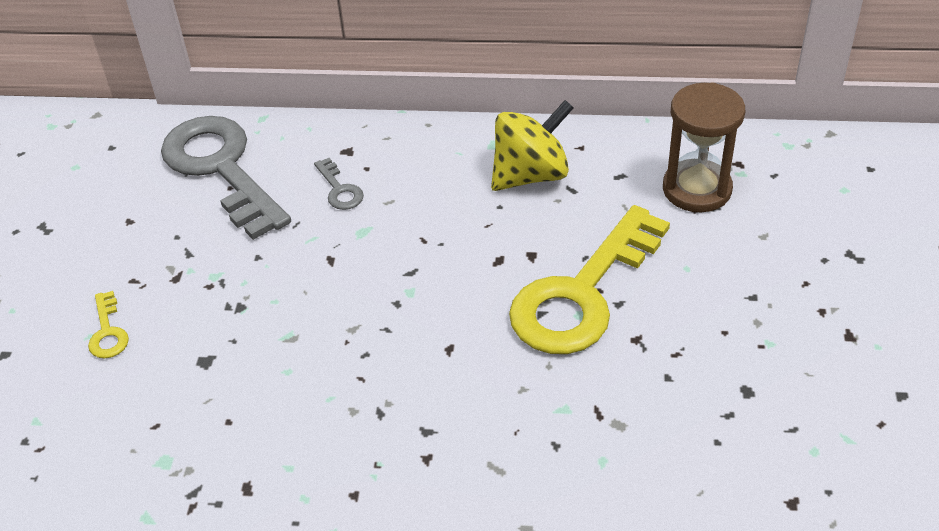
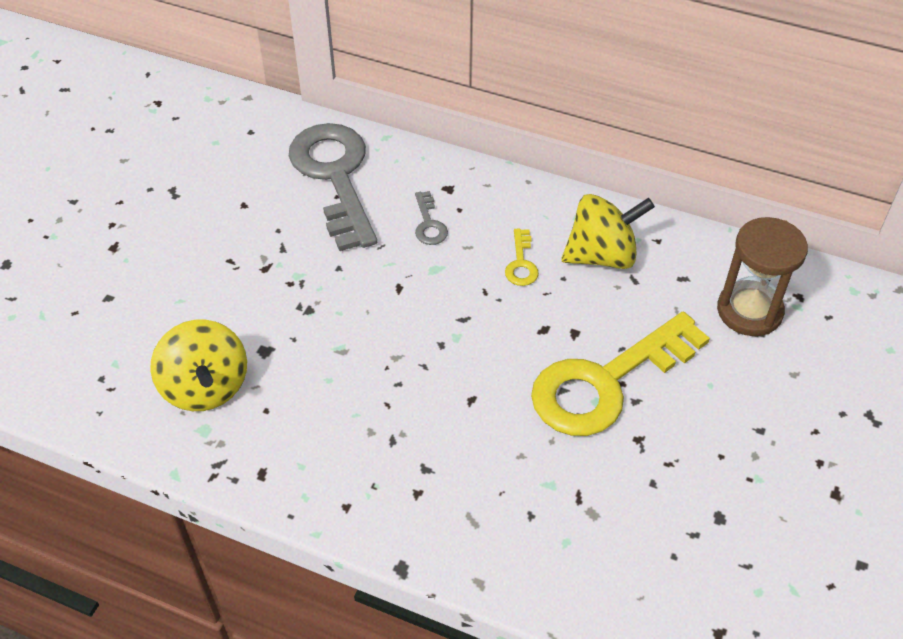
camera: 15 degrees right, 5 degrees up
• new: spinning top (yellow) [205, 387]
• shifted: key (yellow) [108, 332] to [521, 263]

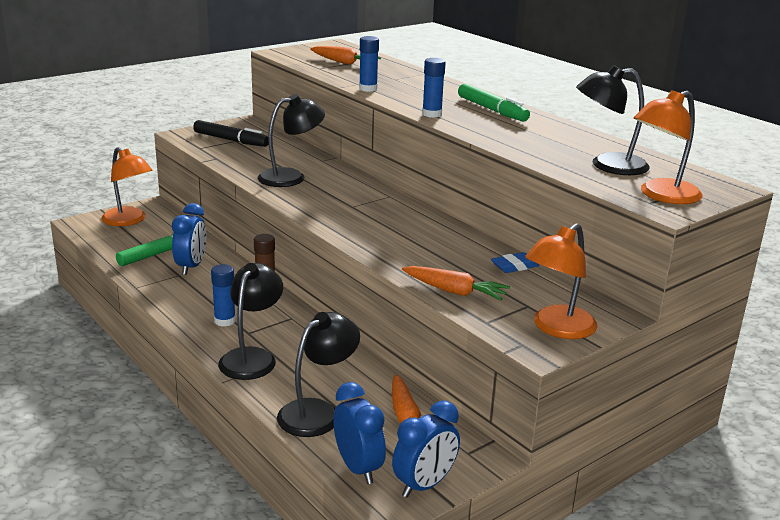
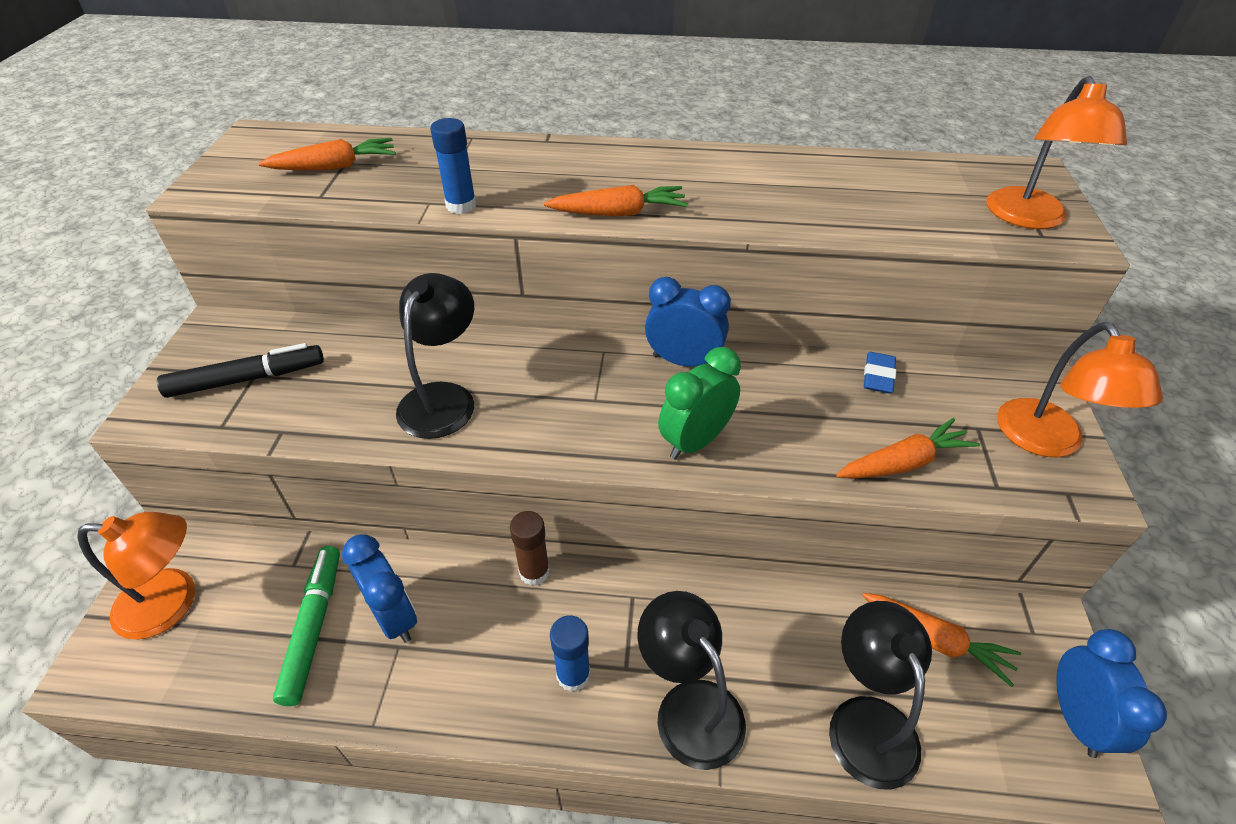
camera: 45 degrees left, 20 degrees up
• gone: marker (green) [492, 110]
• gone: lamp (black) [608, 165]
• new: clock (green) [695, 441]
• shifted: clock (blue) [358, 468] to [683, 361]
• swapped: glue stick (blue) [432, 114] to carrot (orange) [618, 213]

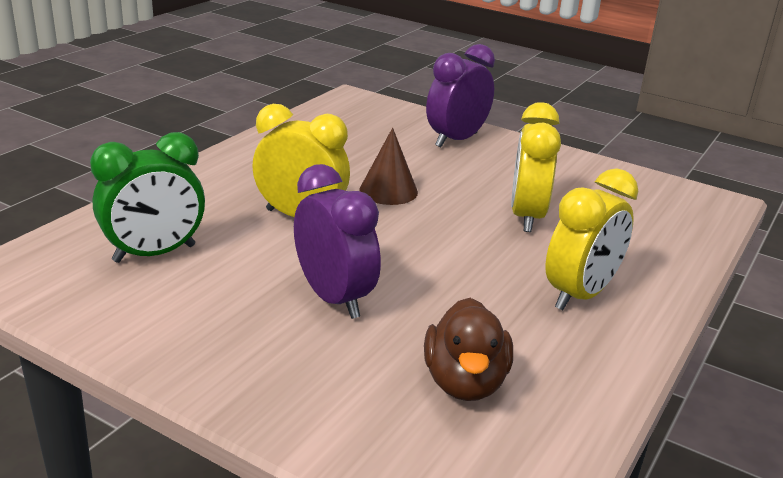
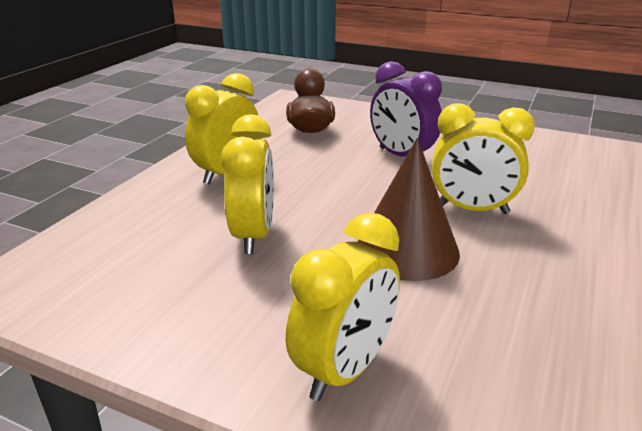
camera: 175 degrees right, 0 degrees up
• gone: clock (green) [154, 254]
• repainted: clock (purple) [456, 140] to clock (yellow) [344, 370]
• scaled: cone (brown) [388, 191] = [407, 250] x1.55

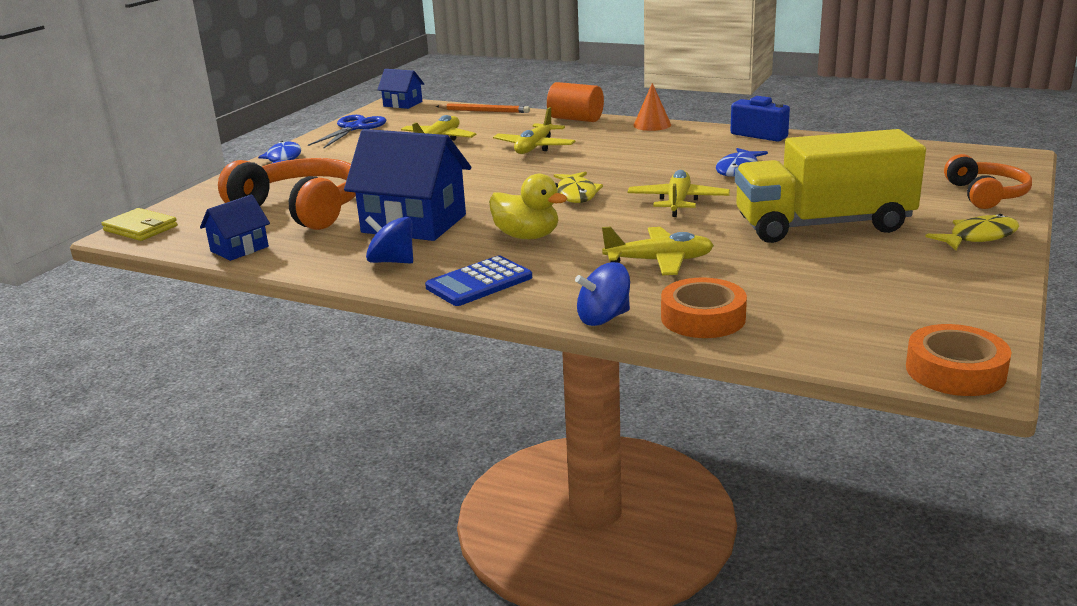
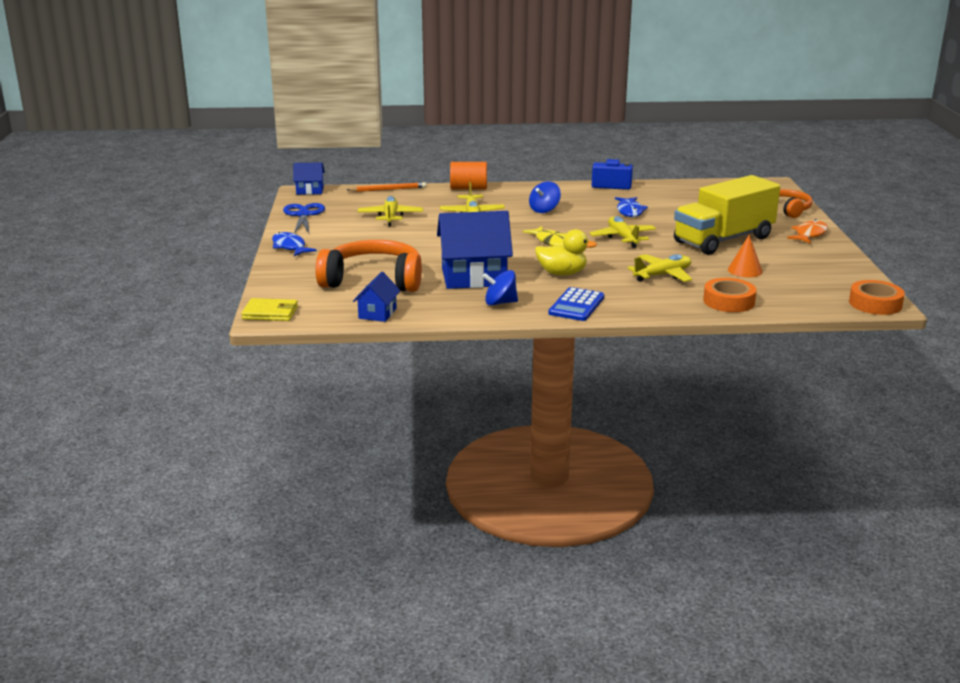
camera: 30 degrees left, 0 degrees up
• shifted: spinning top (blue) [603, 318] to [544, 210]
• shifted: cone (orange) [652, 125] to [745, 270]
• repainted: fish (yellow) [978, 237] to fish (orange) [809, 234]

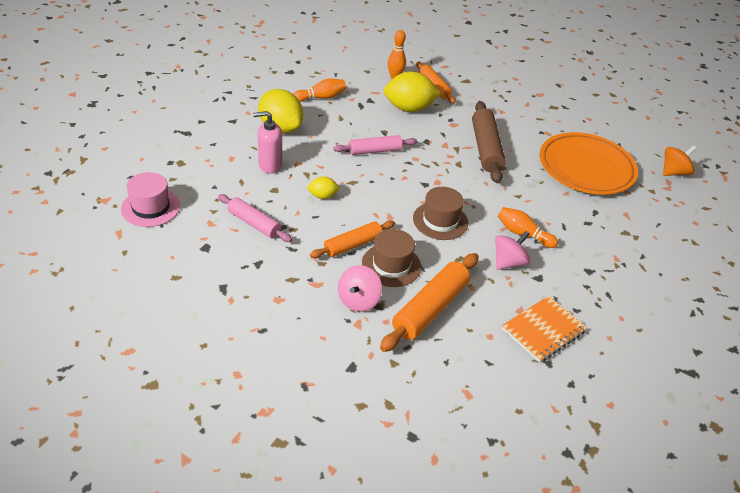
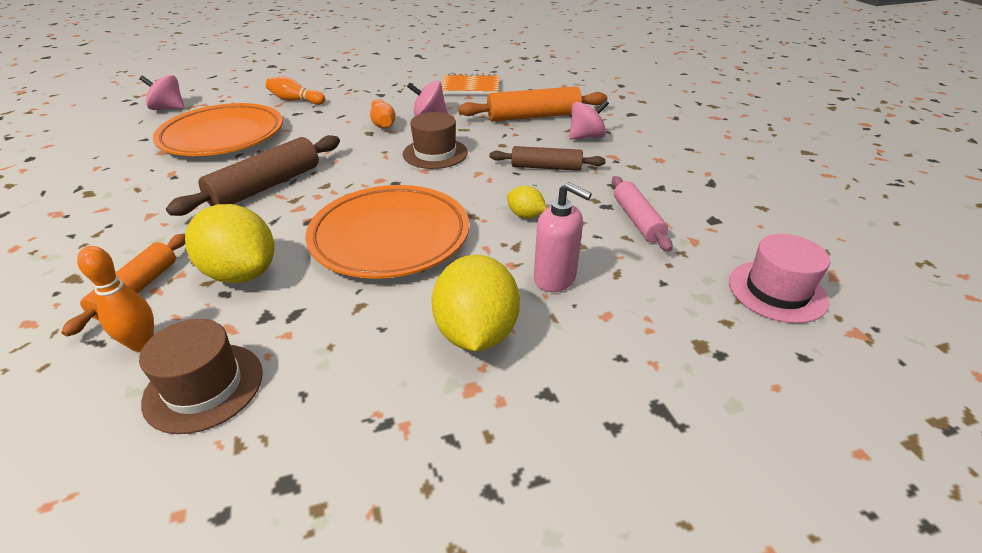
camera: 135 degrees left, 5 degrees down
• shifted: bowling pin (orange) [321, 97] to [295, 100]
• shifted: hat (brown) [391, 265] to [204, 387]
• swapped: rolling pin (pink) [375, 151] to plate (orange) [390, 237]
• repainted: rolling pin (orange) [353, 245] to rolling pin (brown) [546, 167]
• repainted: spinning top (orange) [673, 172] to spinning top (pink) [168, 108]

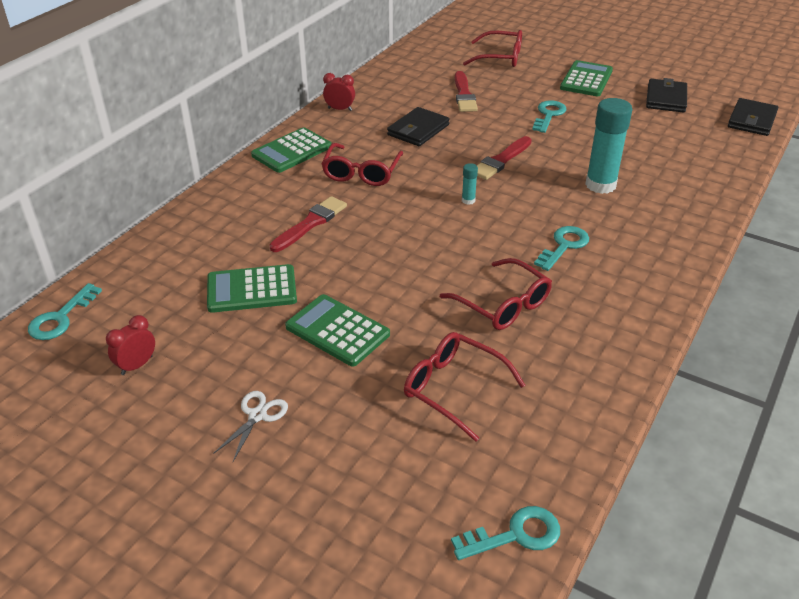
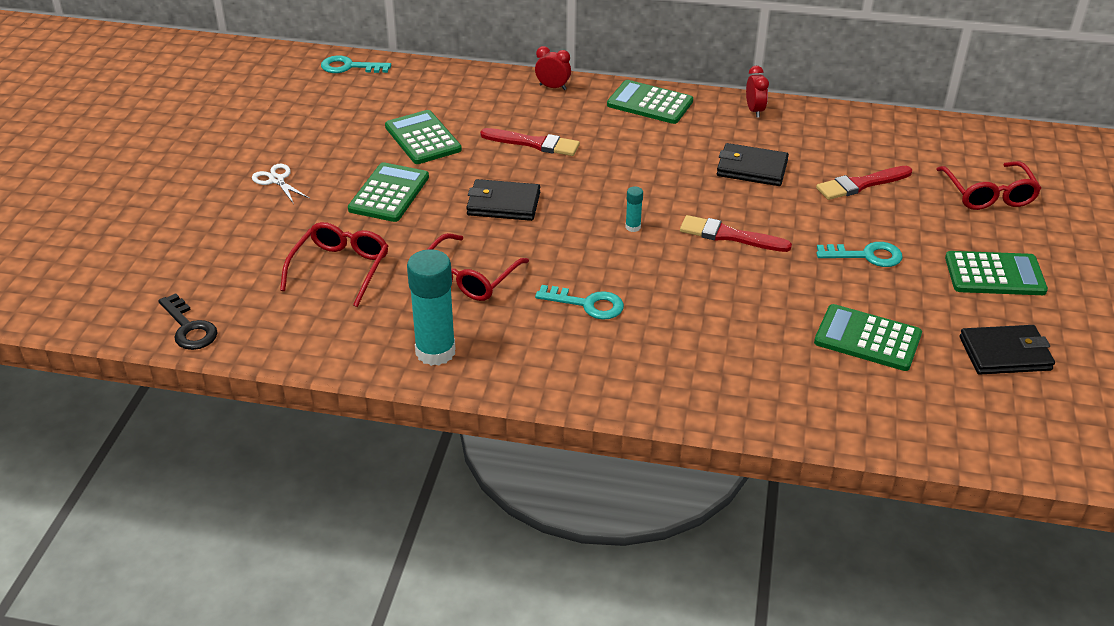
camera: 70 degrees right, 0 degrees up
• gone: glasses (red) [361, 173]
• new: calculator (green) [867, 338]
• shifted: clock (red) [137, 365] to [553, 87]
• shifted: glue stick (turquoise) [600, 185] to [435, 352]
• shifted: wallet (black) [752, 120] to [503, 204]
• repainted: key (turquoise) [515, 535] to key (black) [189, 328]
• rotated: scissors (white) [257, 415] = [277, 180] 135 degrees counterclockwise

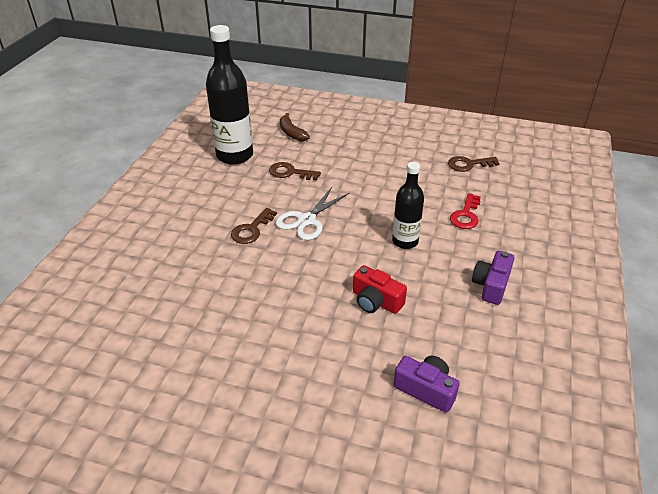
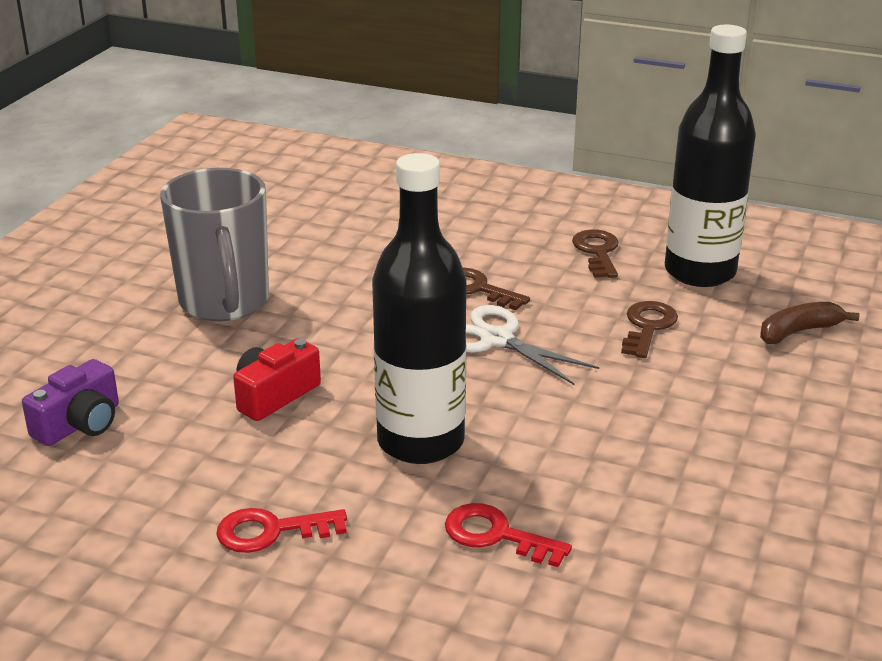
camera: 95 degrees right, 10 degrees down
• new: mug (grey) [224, 303]
• shifted: key (brown) [469, 164] to [597, 252]
• swapped: camera (purple) [491, 285] to key (red) [271, 531]
• scaled: bottle (black) [405, 241] = [420, 441] x1.68

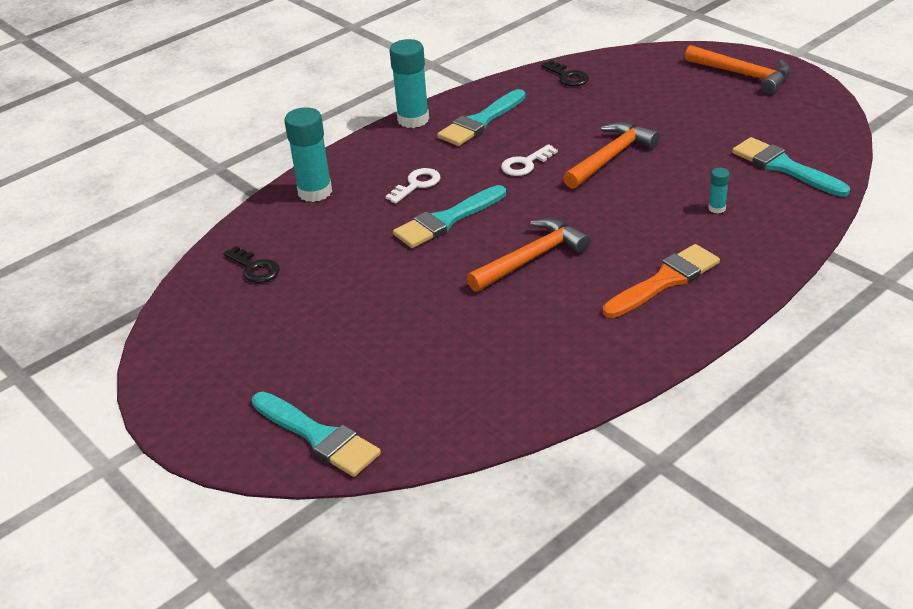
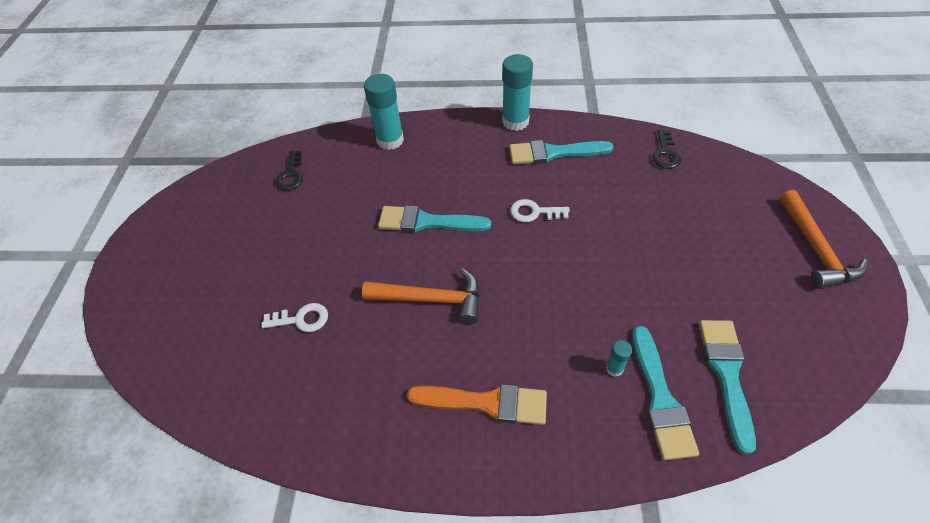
camera: 45 degrees right, 15 degrees up
• gone: hammer (orange) [610, 157]
• shifted: brush (turquoise) [318, 436] to [660, 399]
• shifted: key (white) [416, 184] to [301, 319]

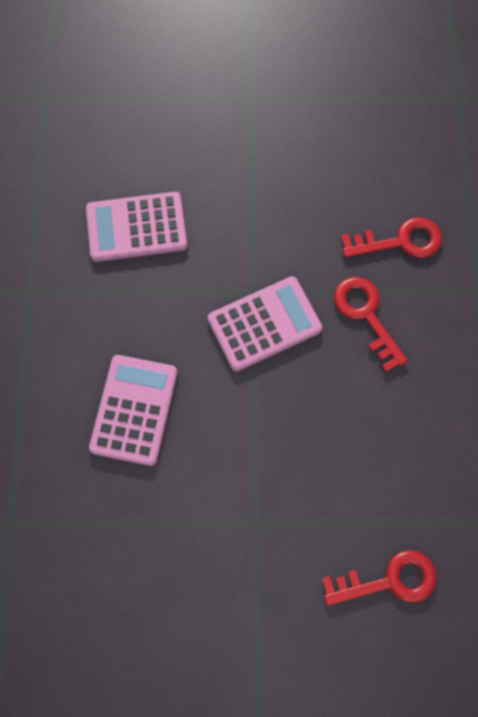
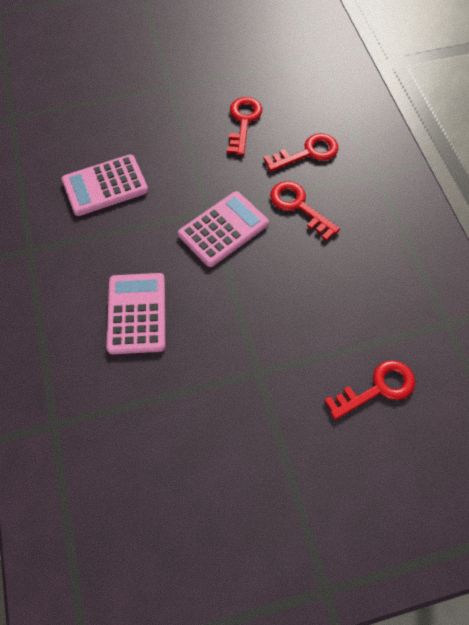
camera: 15 degrees left, 10 degrees down
• new: key (red) [243, 121]

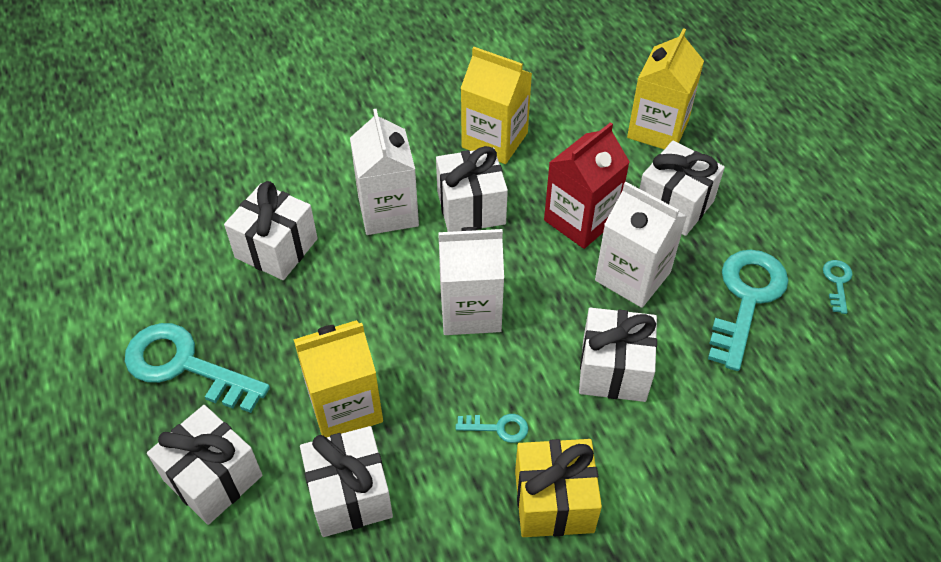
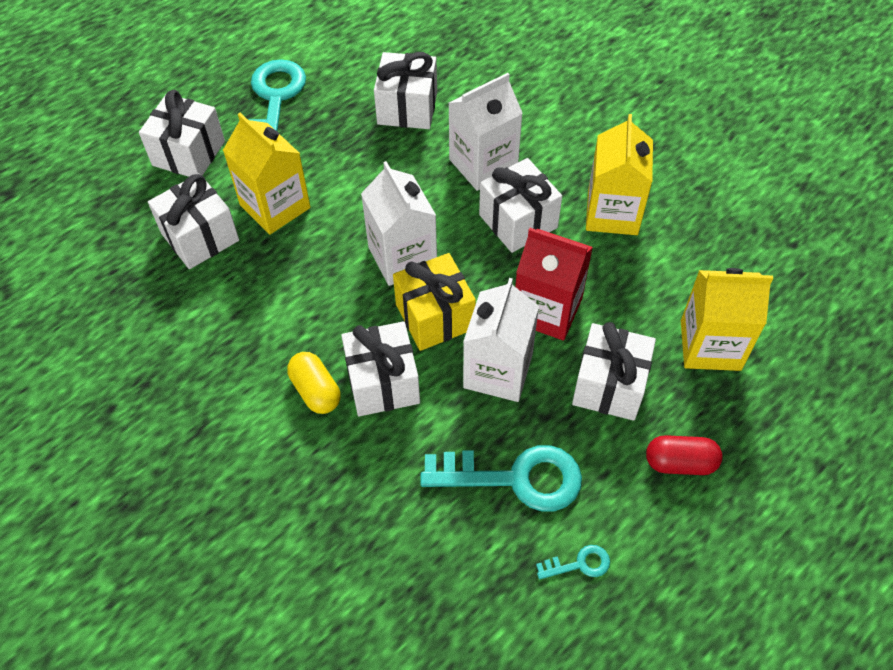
camera: 70 degrees right, 5 degrees up
• gone: key (turquoise) [498, 428]
• new: capsule (yellow) [316, 391]
• new: capsule (red) [680, 462]
• shifted: gift (yellow) [554, 501] to [435, 316]

